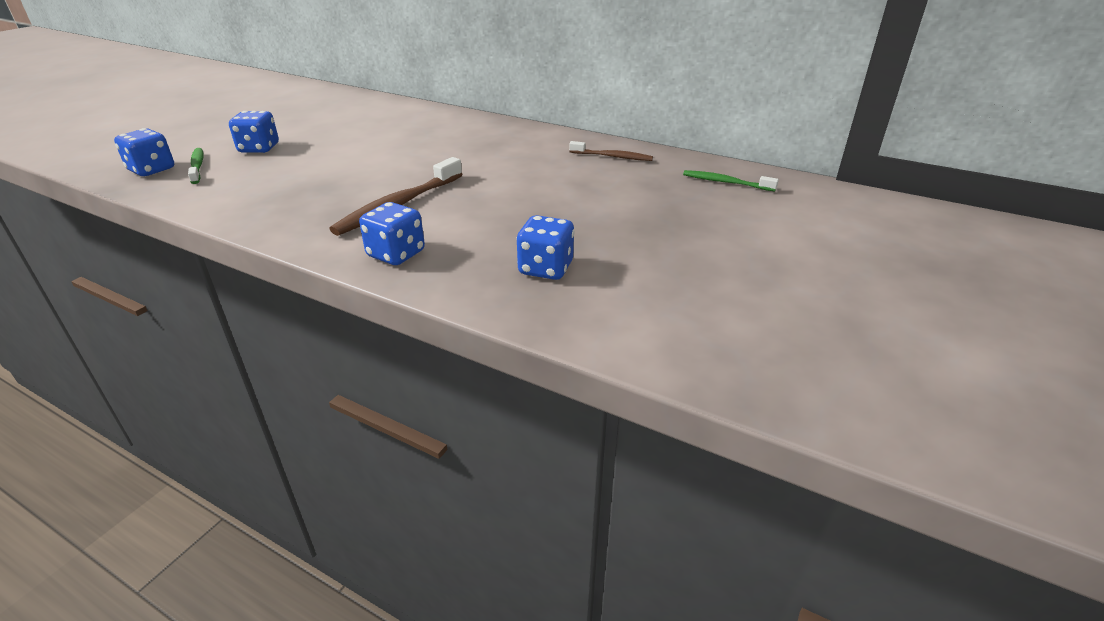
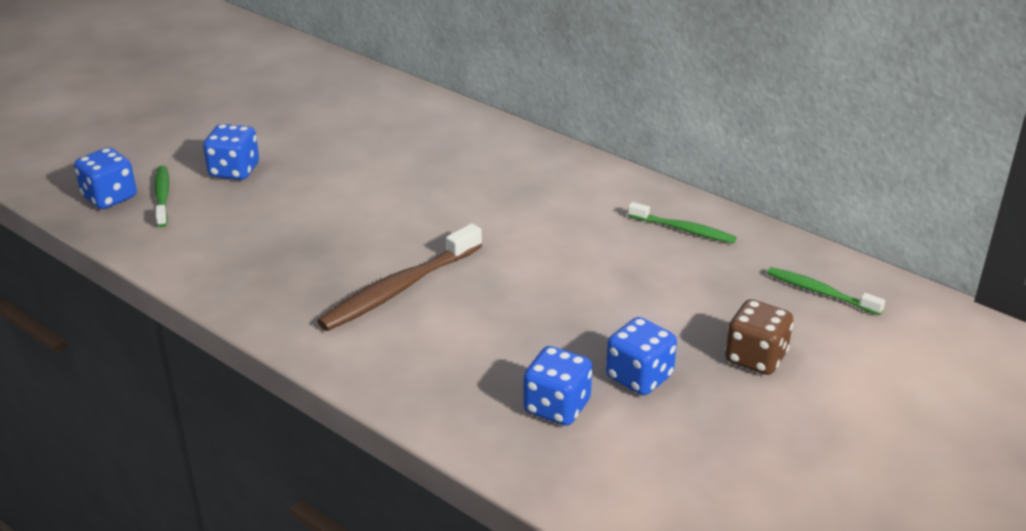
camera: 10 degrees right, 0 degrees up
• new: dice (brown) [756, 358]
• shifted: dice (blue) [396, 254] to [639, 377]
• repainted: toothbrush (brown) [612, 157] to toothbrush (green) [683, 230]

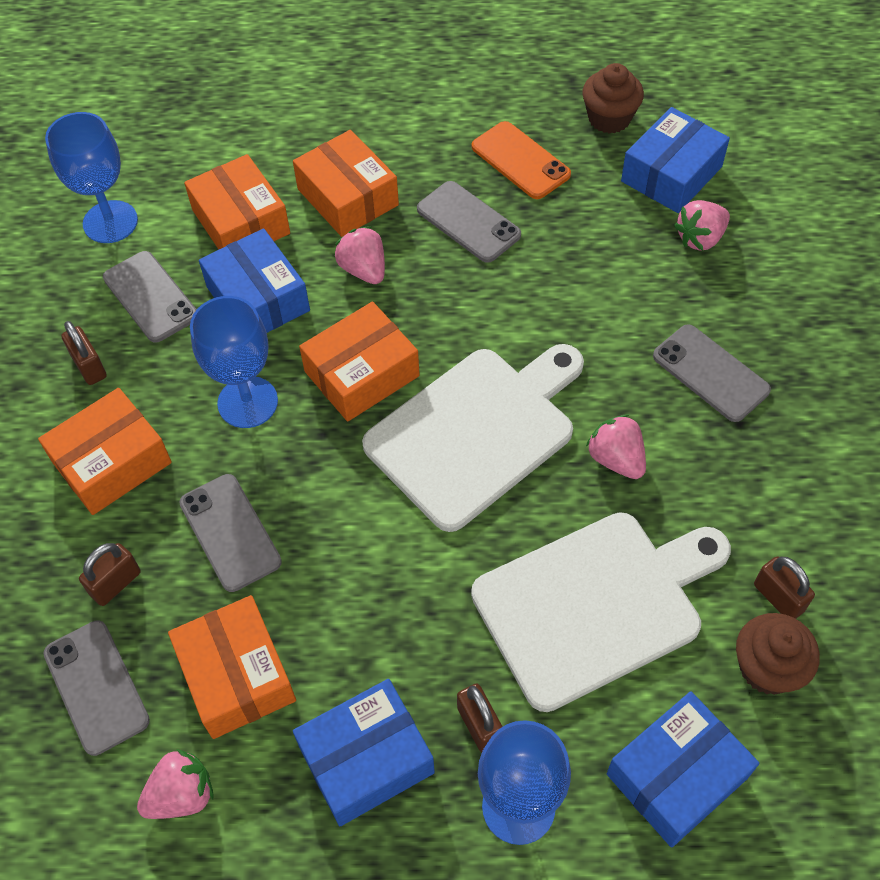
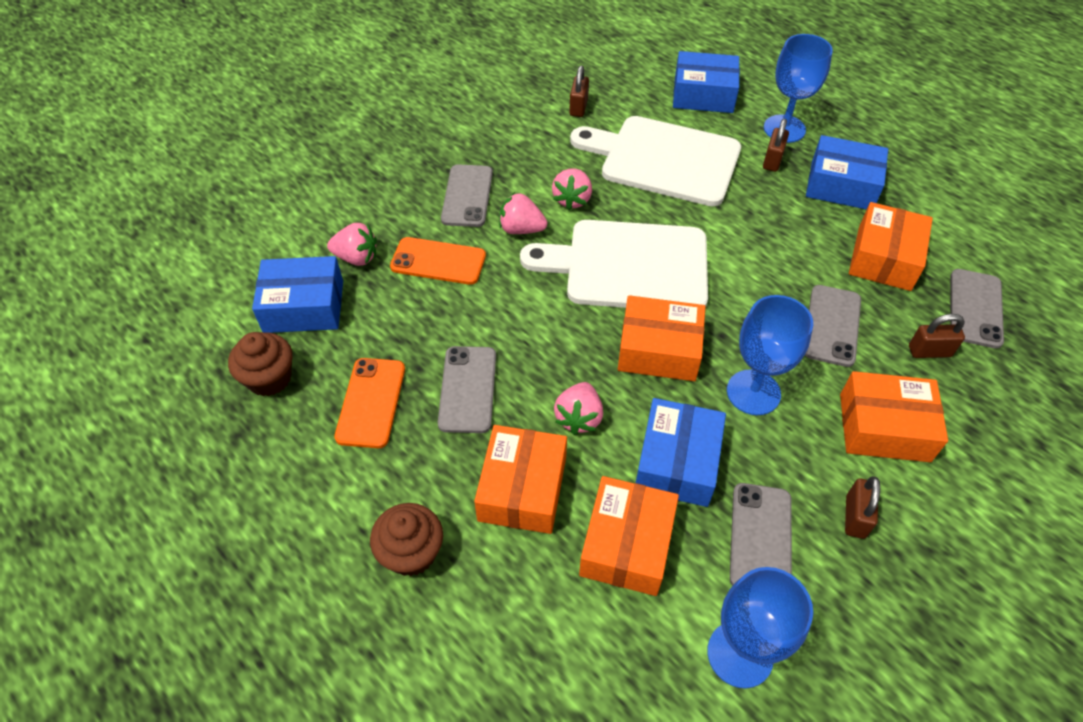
camera: 135 degrees left, 5 degrees down
• new: phone (orange) [438, 261]
• shifted: strawberry (pink) [182, 795] to [521, 229]
• shifted: cupcake (brown) [767, 668] to [411, 553]

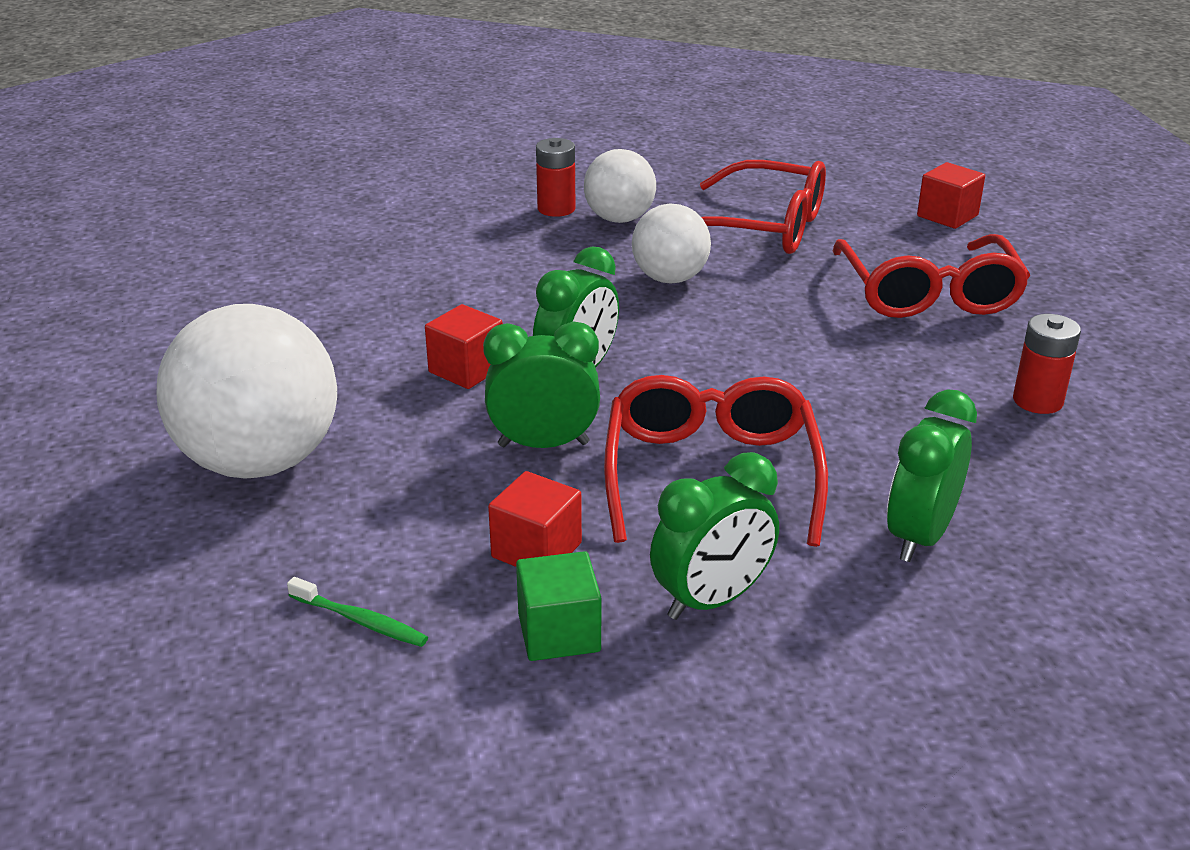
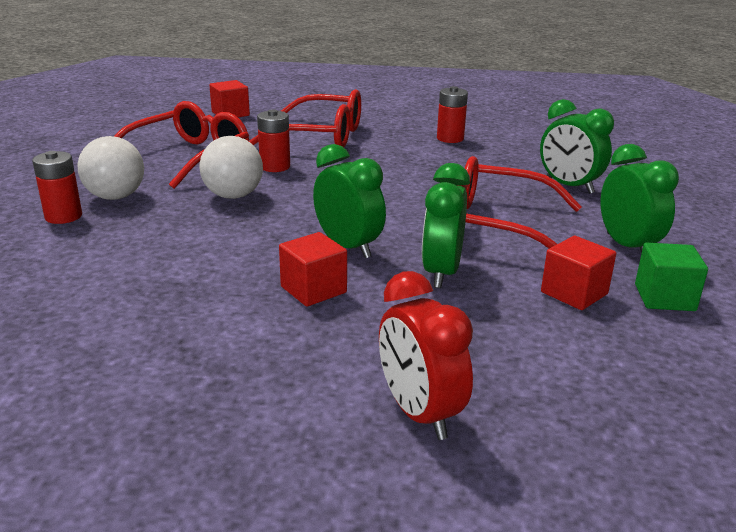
camera: 75 degrees left, 5 degrees down
• gone: toothbrush (green) [361, 621]
• new: battery (red) [275, 167]
• swapped: ball (white) [260, 462] to clock (red) [419, 413]

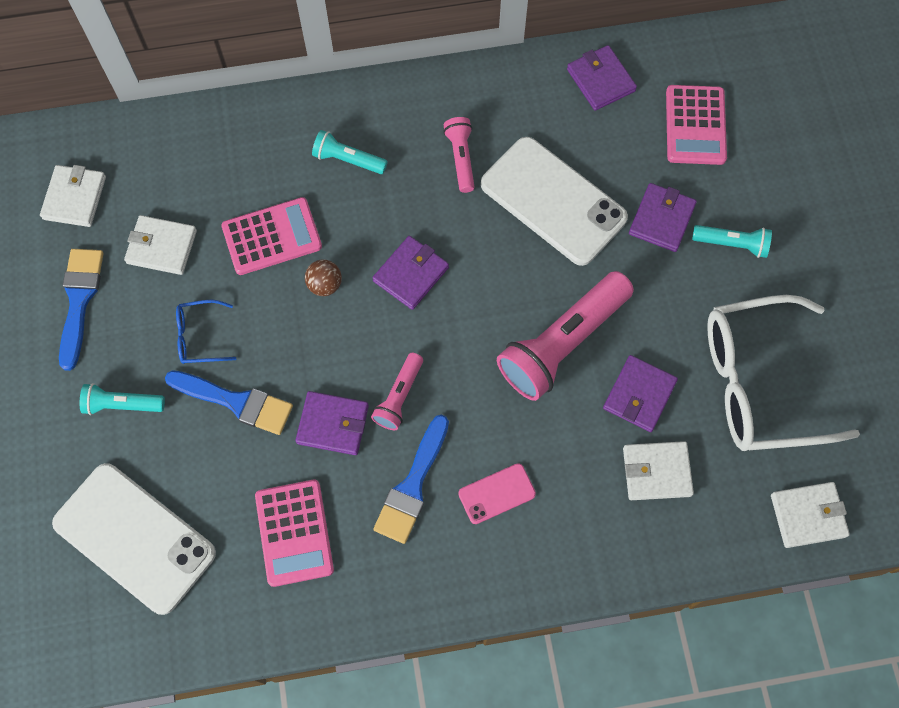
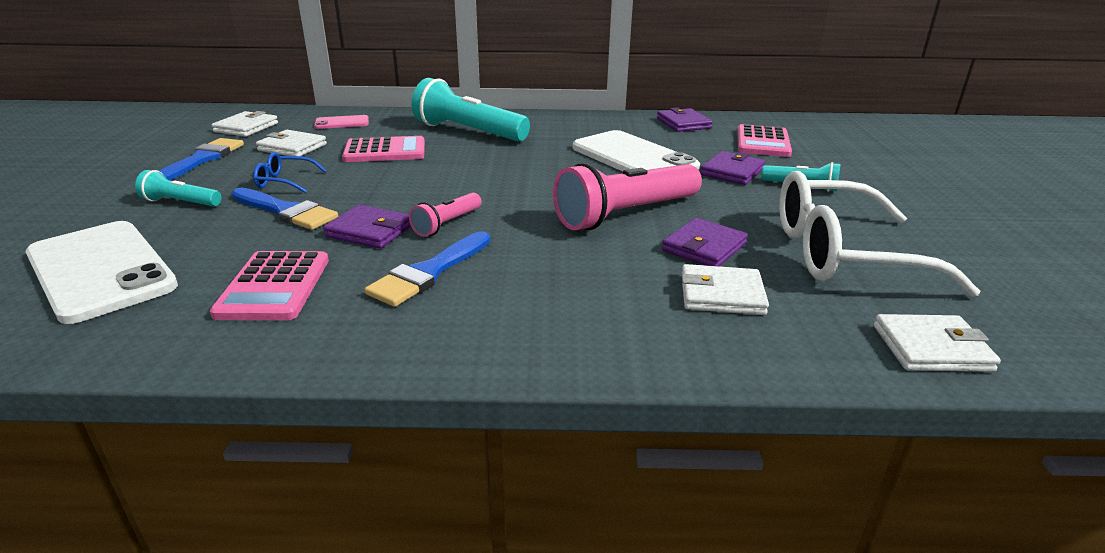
camera: 10 degrees right, 40 degrees down
• gone: ball (brown) [325, 285]
• gone: wallet (purple) [411, 274]
• gone: flashlight (pink) [461, 158]
• shifted: phone (pink) [497, 493] to [342, 123]
• scaled: flashlight (turquoise) [348, 160] = [468, 132] x1.98

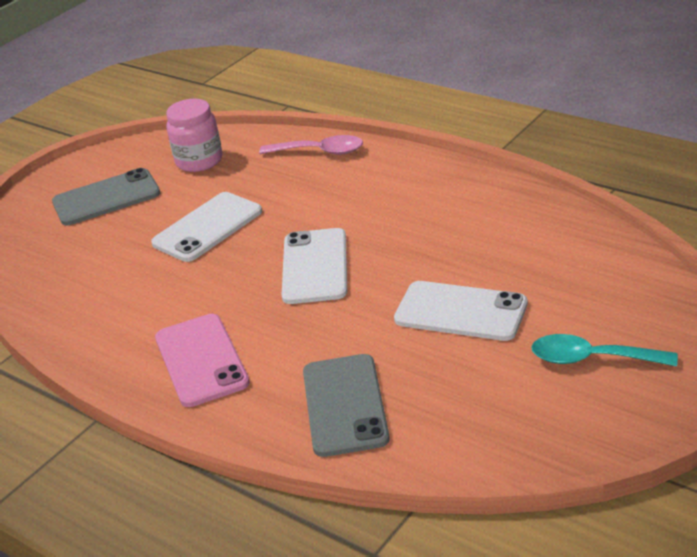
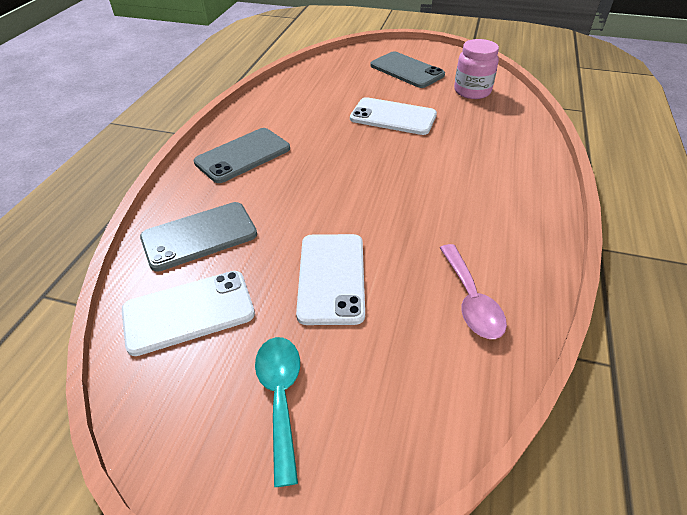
camera: 65 degrees right, 10 degrees up
• shifted: spoon (pink) [319, 152] to [470, 300]
• shifted: phone (white) [315, 266] to [189, 312]
• repainted: phone (pink) [201, 360] to phone (grey) [243, 155]

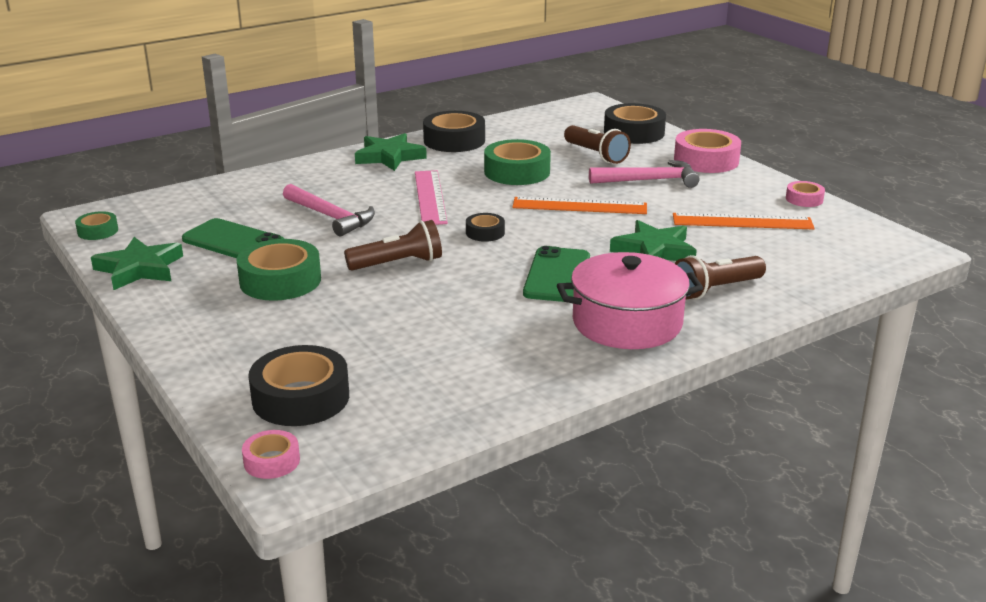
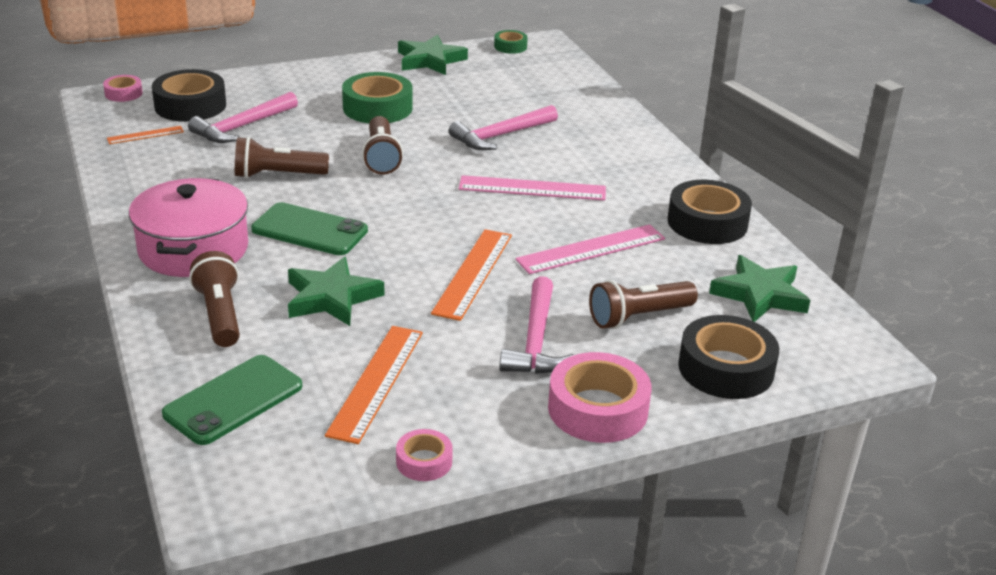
camera: 100 degrees right, 5 degrees up
• gone: tape (black) [485, 232]
• new: ruler (orange) [145, 135]
• new: hammer (pink) [243, 127]
• new: flashlight (brown) [277, 175]
• shifted: phone (green) [233, 241] to [233, 400]
• shifted: star (green) [389, 157] to [760, 295]
• swapped: tape (green) [517, 172] to ruler (pink) [591, 249]

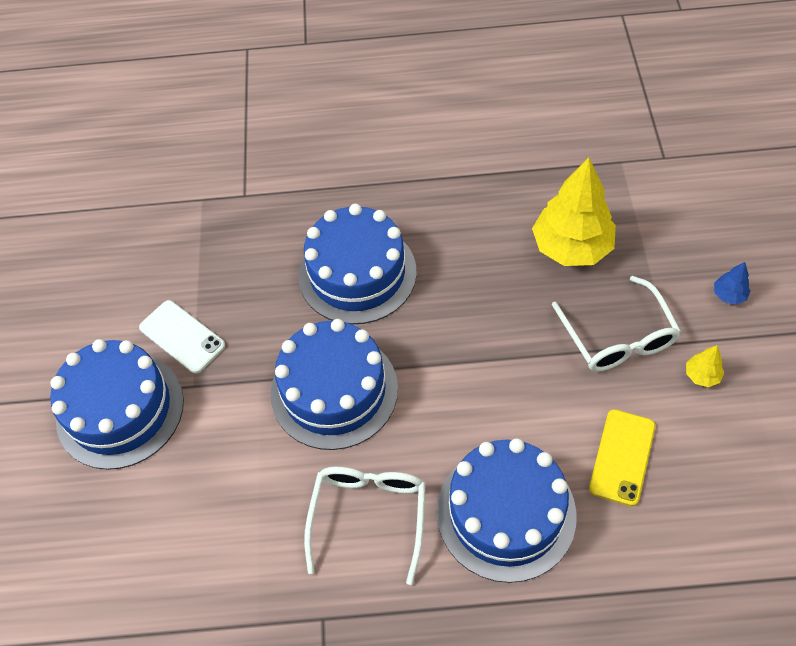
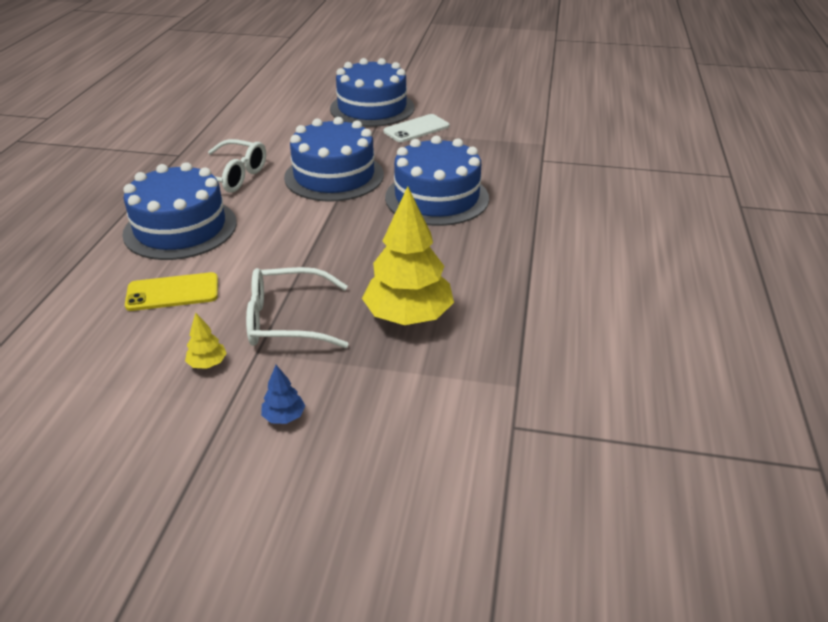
camera: 100 degrees right, 20 degrees down
• rotated: phone (yellow) [622, 457] = [172, 292] 45 degrees counterclockwise

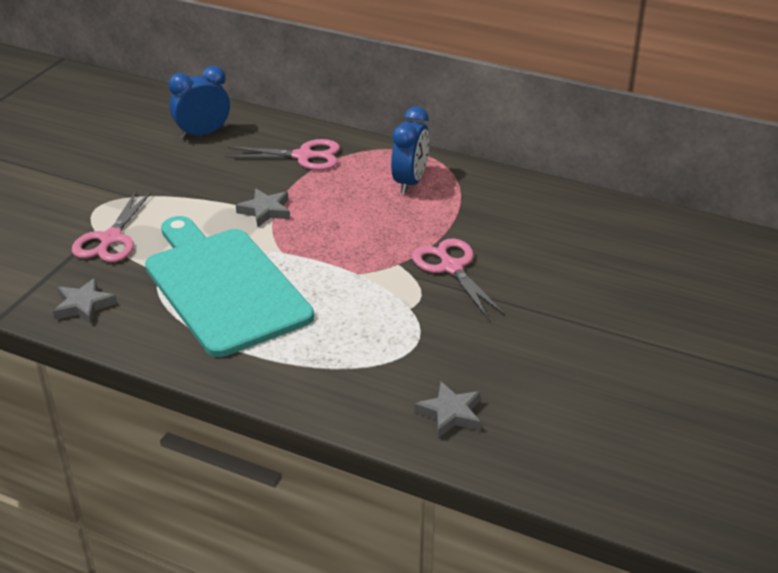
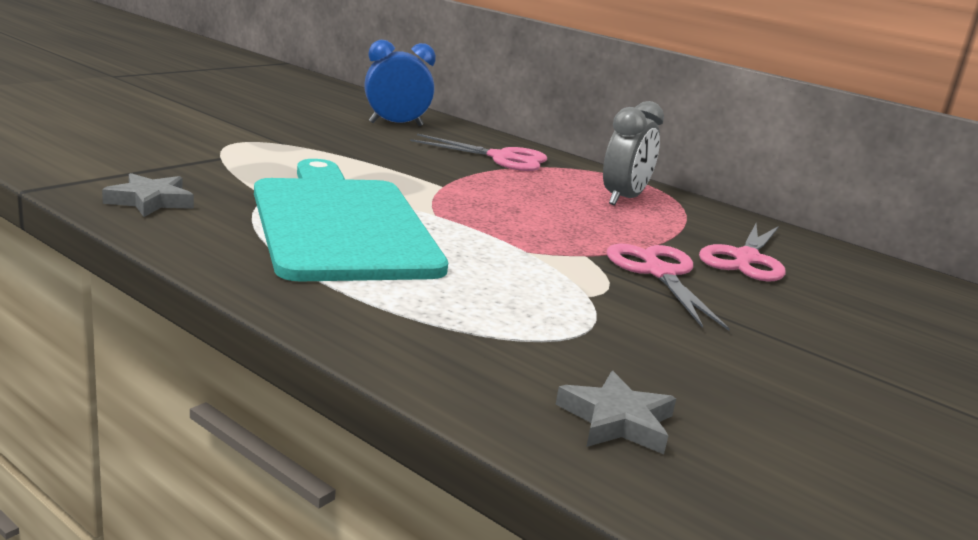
camera: 10 degrees right, 15 degrees down
• gone: star (grey) [265, 211]
• shifted: scissors (pink) [111, 239] to [745, 259]
• repainted: clock (blue) [410, 182] to clock (grey) [623, 199]

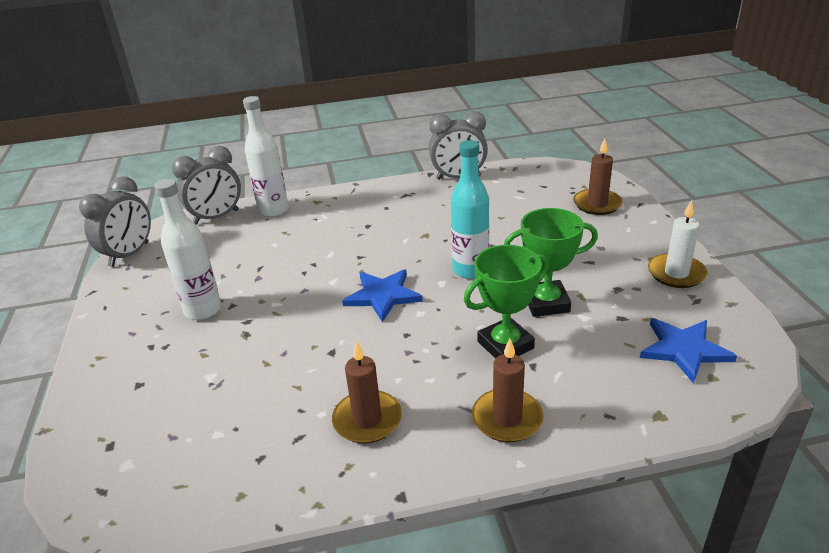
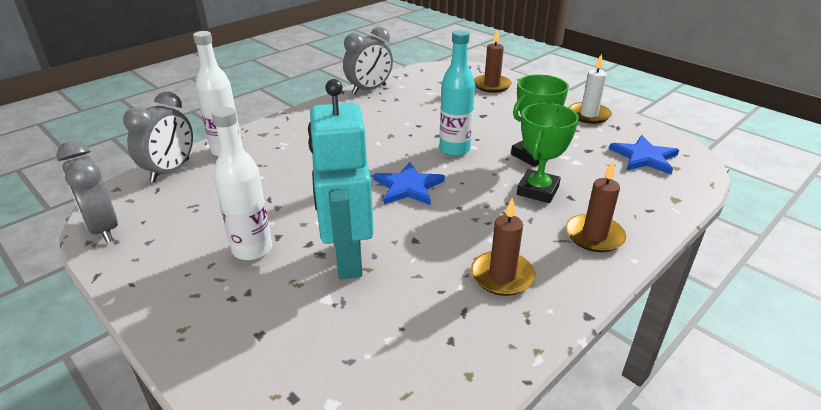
camera: 35 degrees left, 0 degrees up
• new: robot (turquoise) [347, 259]
• rotated: clock (grey) [129, 254] = [103, 229] 150 degrees clockwise

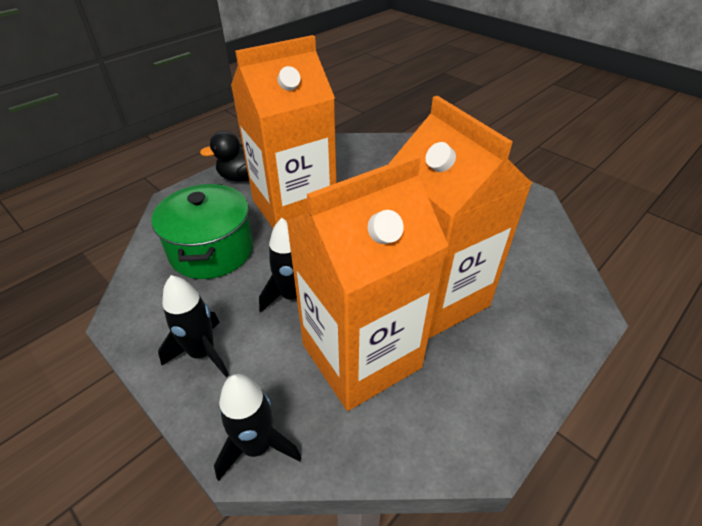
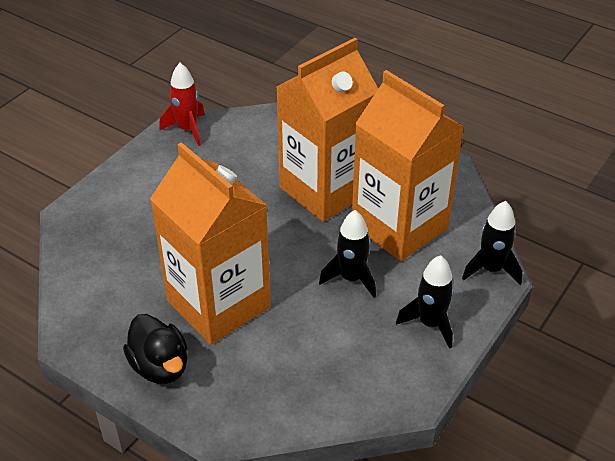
camera: 100 degrees left, 0 degrees up
• gone: pot (green) [212, 250]
• new: rocket (red) [187, 129]

